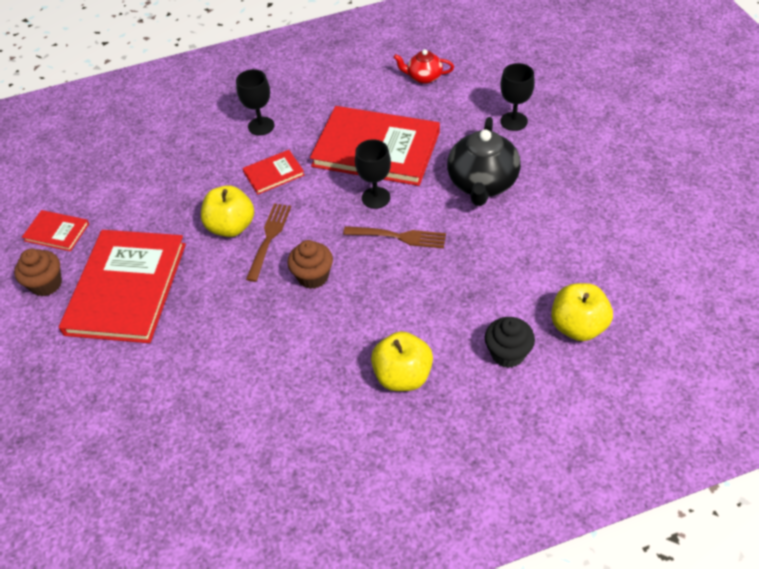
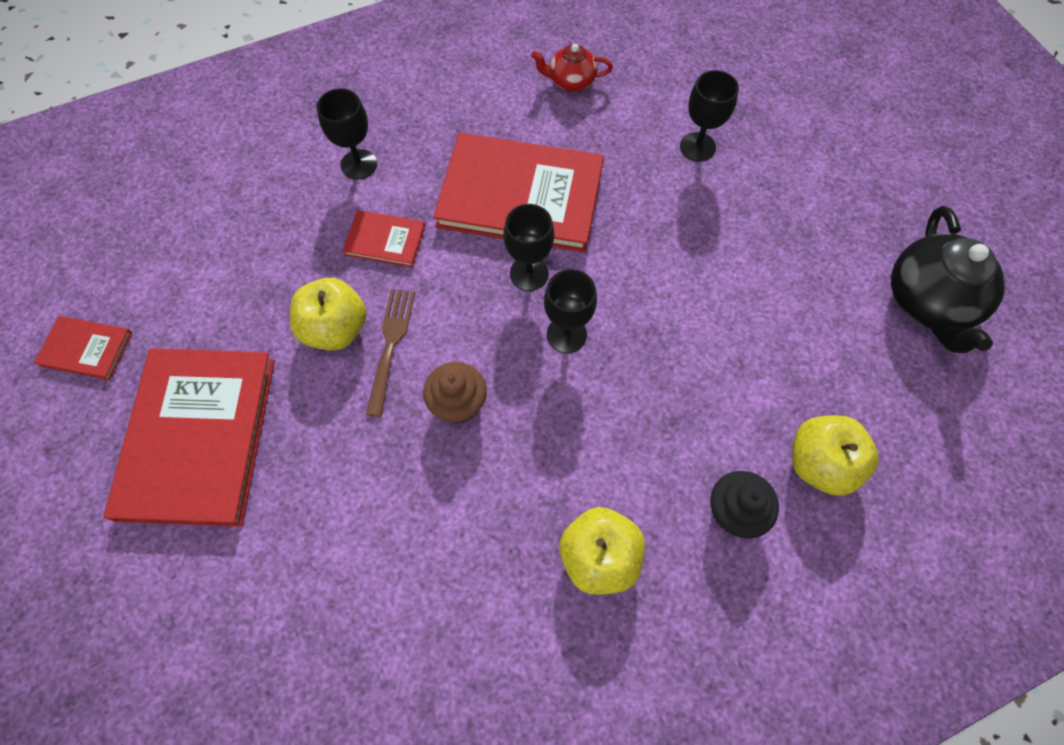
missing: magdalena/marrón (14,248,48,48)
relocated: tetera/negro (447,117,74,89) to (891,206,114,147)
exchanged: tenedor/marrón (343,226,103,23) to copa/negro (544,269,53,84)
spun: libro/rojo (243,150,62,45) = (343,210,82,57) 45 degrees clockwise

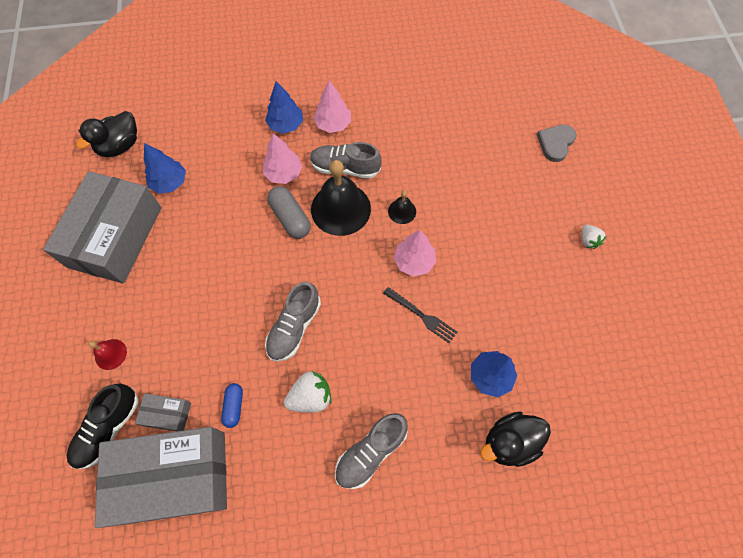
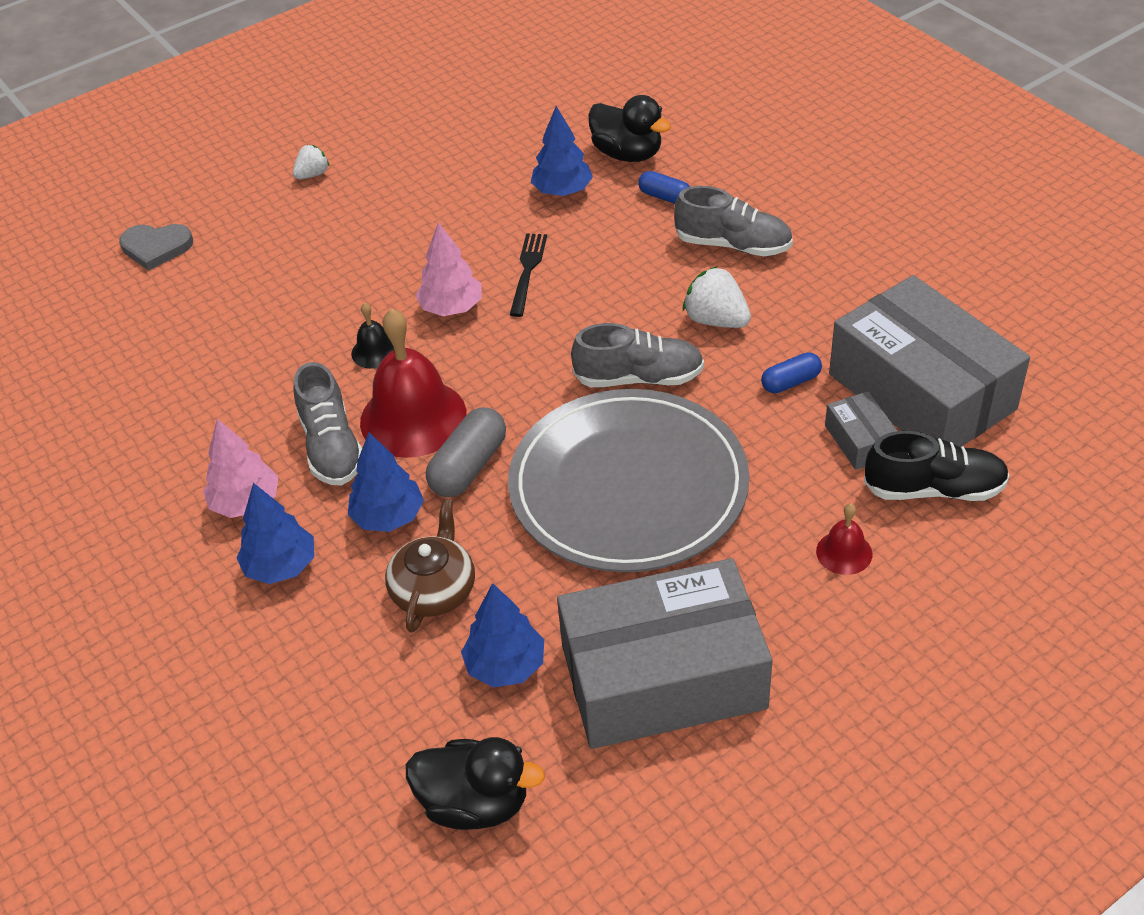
appeared: tetera/marrón (385,499,90,134); plato/gris (508,389,241,183); cápsula/azul (638,171,52,33)
colour: árbol/rosa (263,133,39,51) to árbol/azul (348,432,76,100); campana/negro (311,160,60,76) to campana/rojo (360,308,106,150)

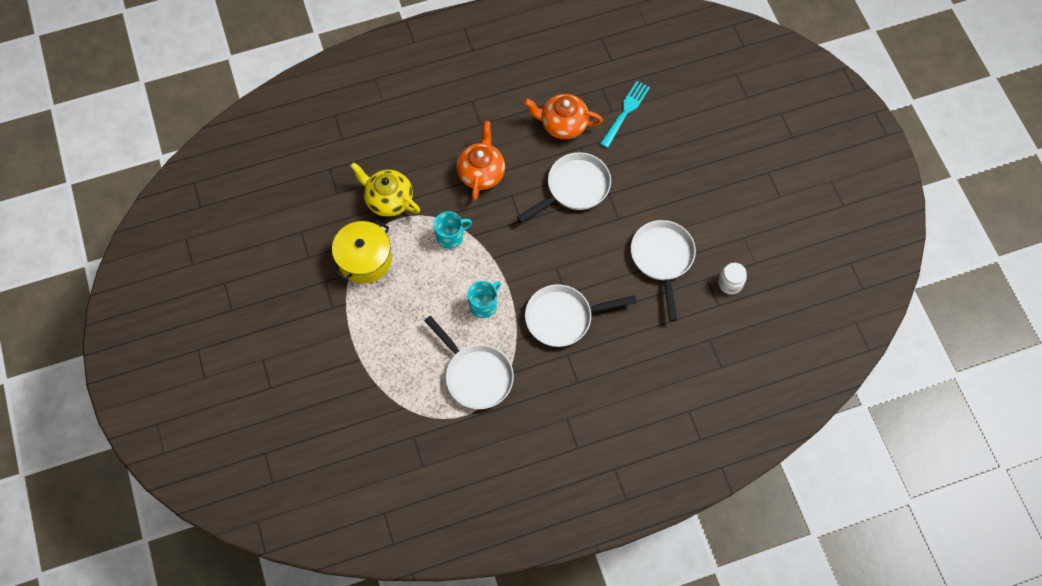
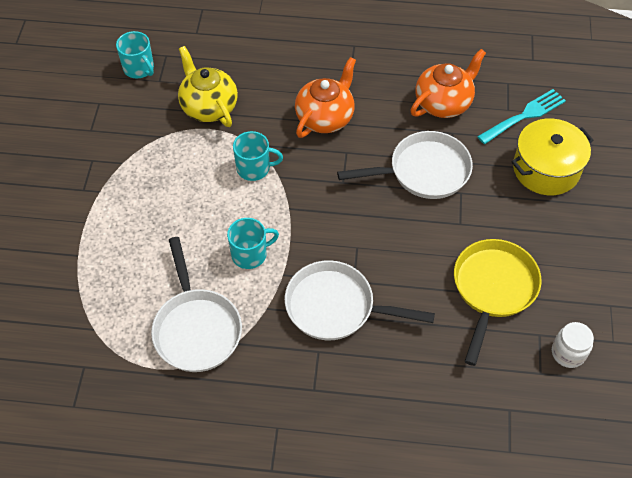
appeared: taza/turquesa (116,31,38,47)
relocated: olla/amarillo (332,220,60,64) to (511,118,82,77)
colour: sartén/blanco (631,220,65,101) to sartén/amarillo (454,239,88,127)
spun: tetera/naranja (524,94,79,45) = (410,49,76,69) 105 degrees clockwise

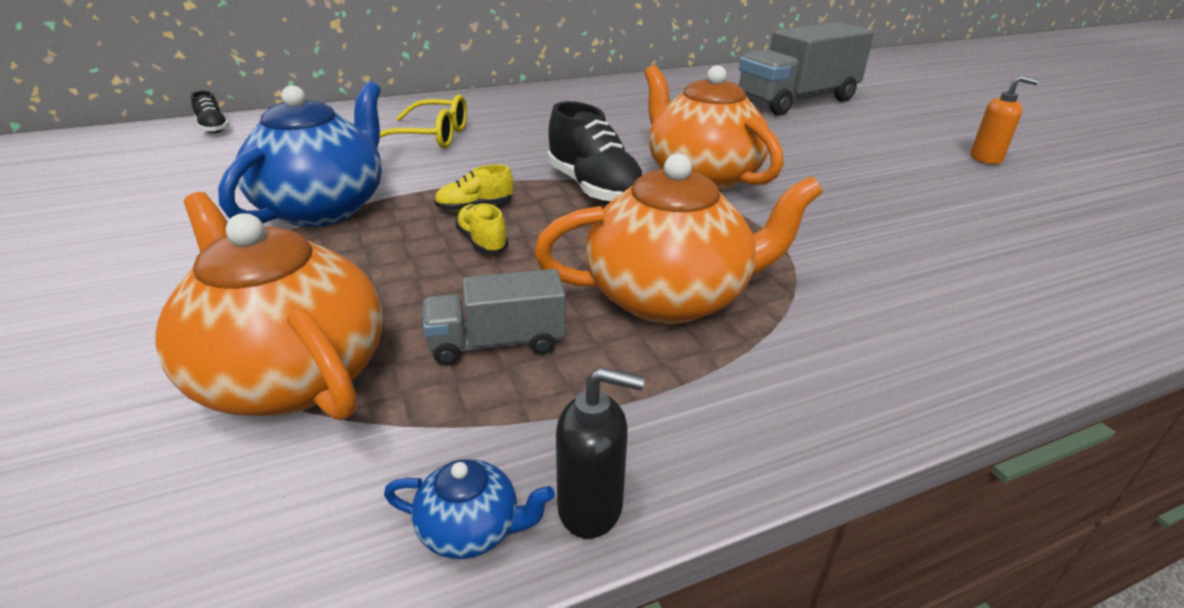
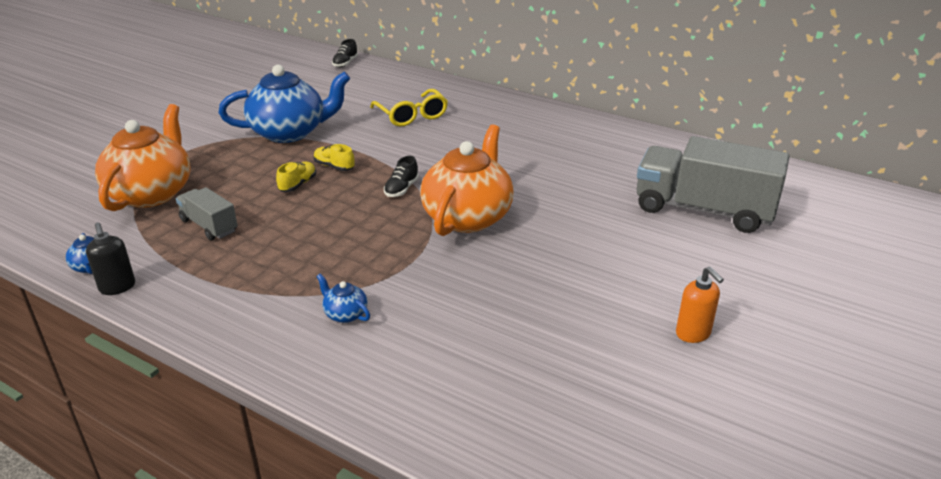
missing: tetera/naranja (534,153,289,171)
appeared: tetera/azul (316,273,54,50)
size: zapato/negro (547,101,96,102) = (384,156,35,41) x0.52

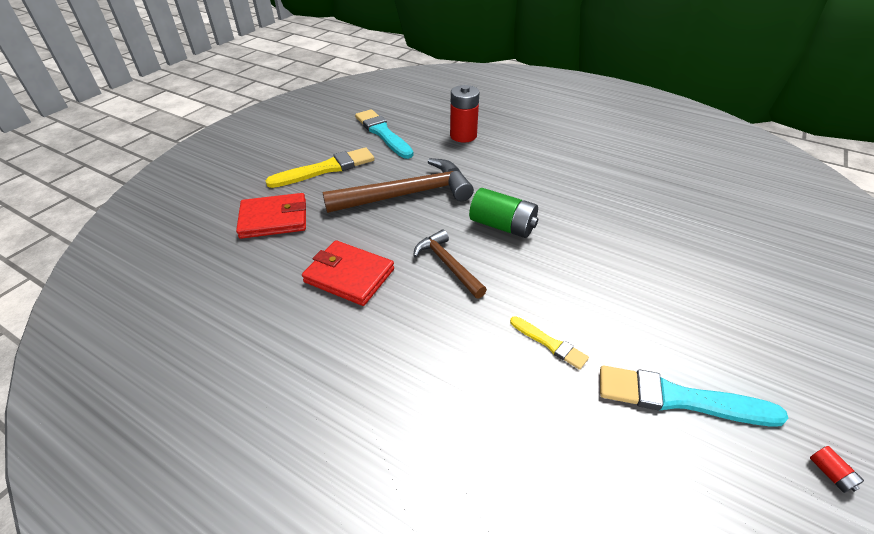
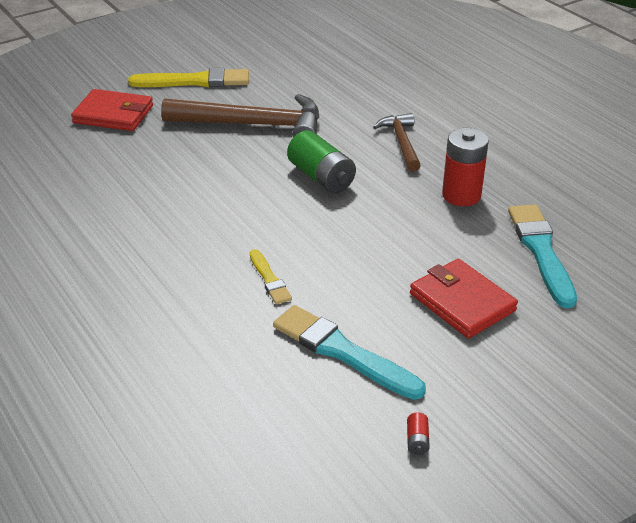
relocated: cartera/rojo (302,240,92,66) to (410,259,108,79); pincel/turquesa (355,109,59,50) to (508,204,69,104); martillo/marrón (413,230,74,68) to (373,113,48,59); pila/rojo (450,85,29,58) to (442,128,47,78)

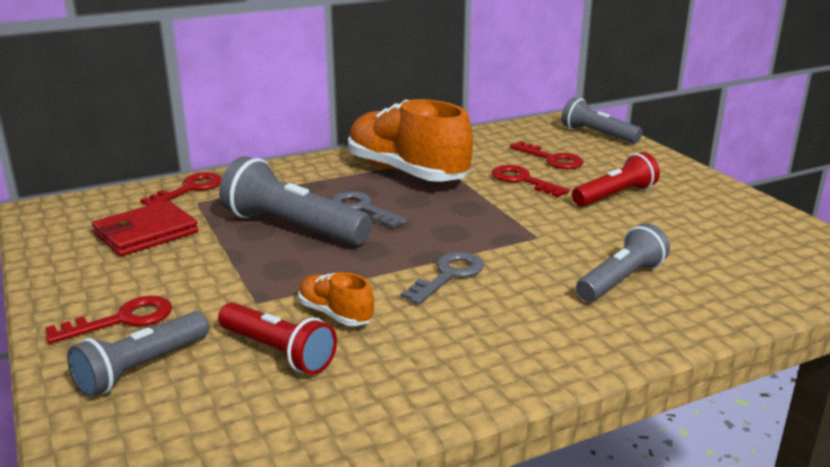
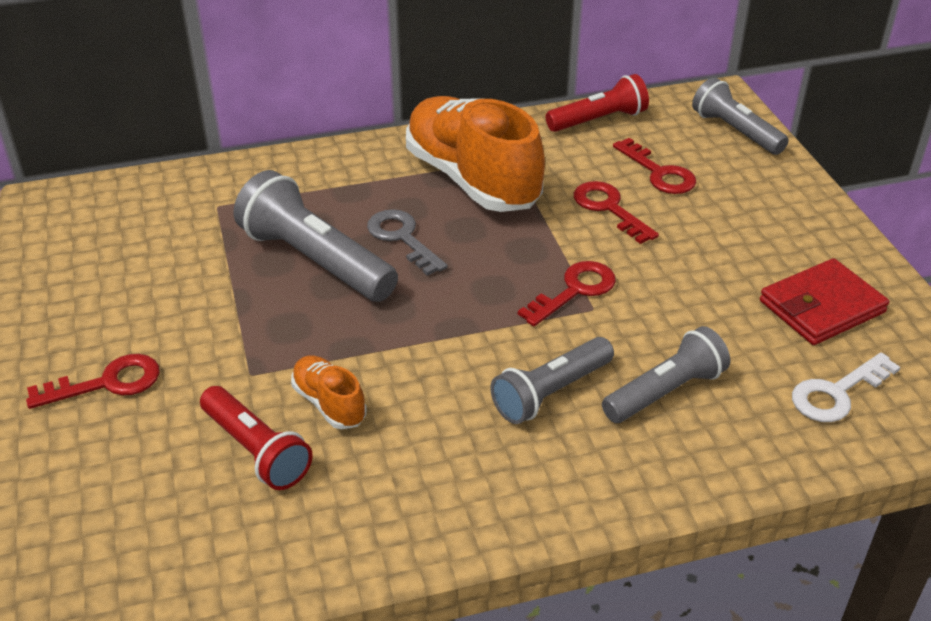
missing: llave/gris (401,252,83,53)
appeared: llave/blanco (792,352,108,70)
relocated: lámpara de mano/gris (67,311,142,86) to (491,337,123,87); cartera/rojo (92,200,106,56) to (760,258,129,87); llave/rojo (140,172,82,34) to (518,261,98,65); lámpara de mano/rojo (572,152,88,55) to (546,74,103,58)

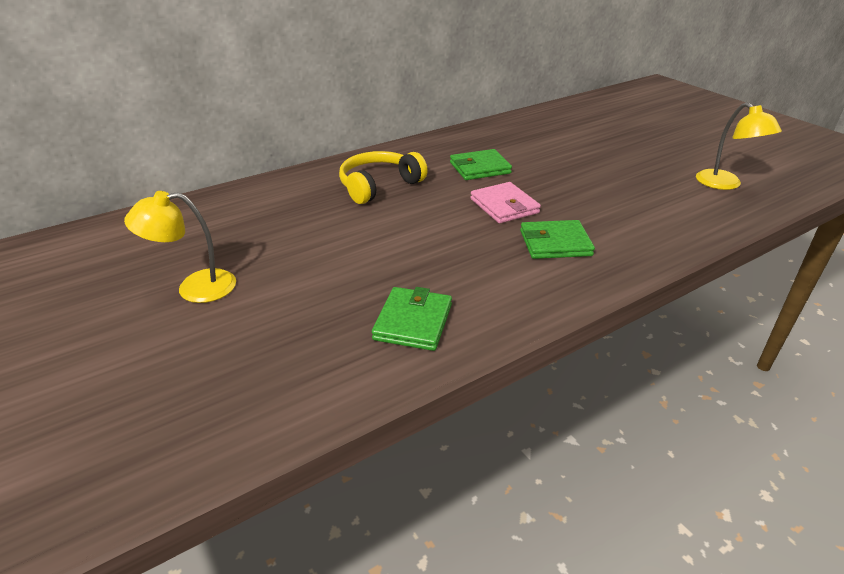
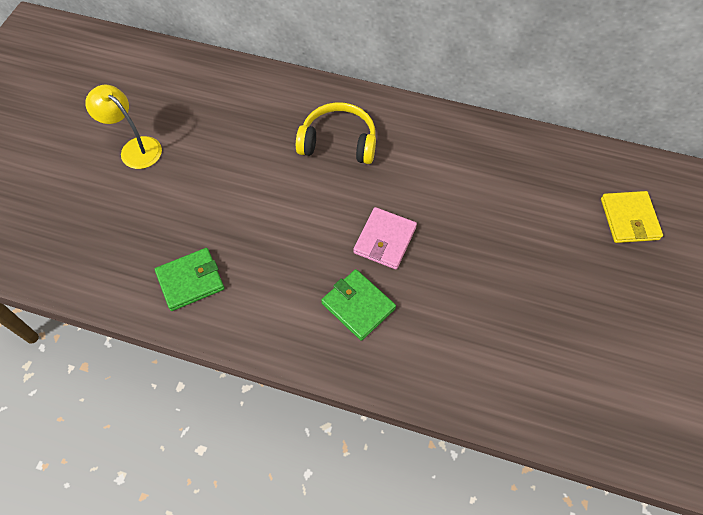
missing: cartera/verde (450,149,62,31); lámpara/amarillo (696,102,86,88)
appeared: cartera/amarillo (601,191,62,52)

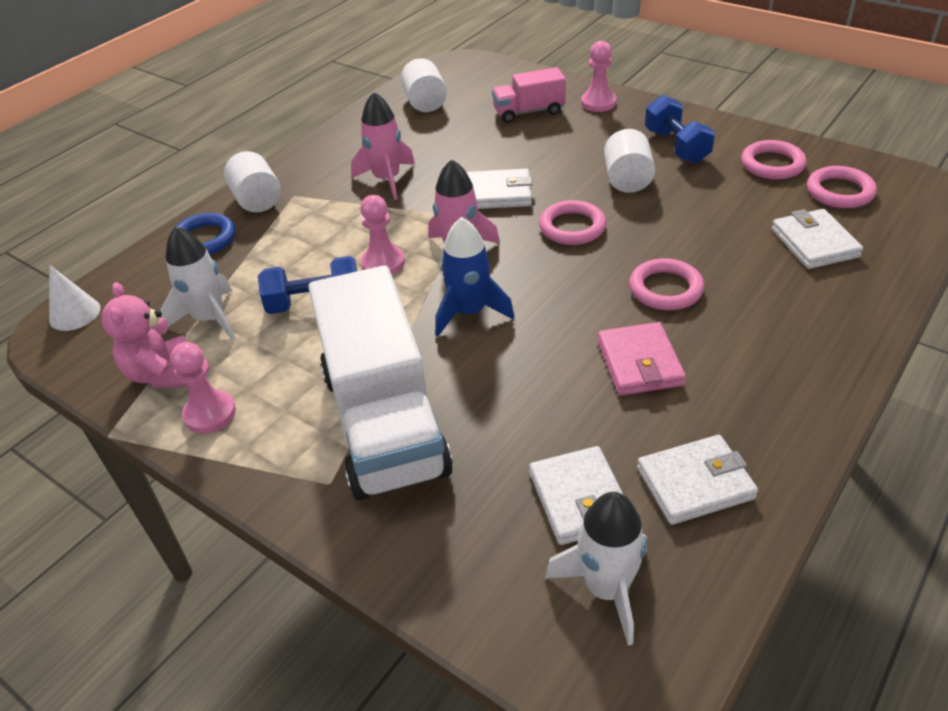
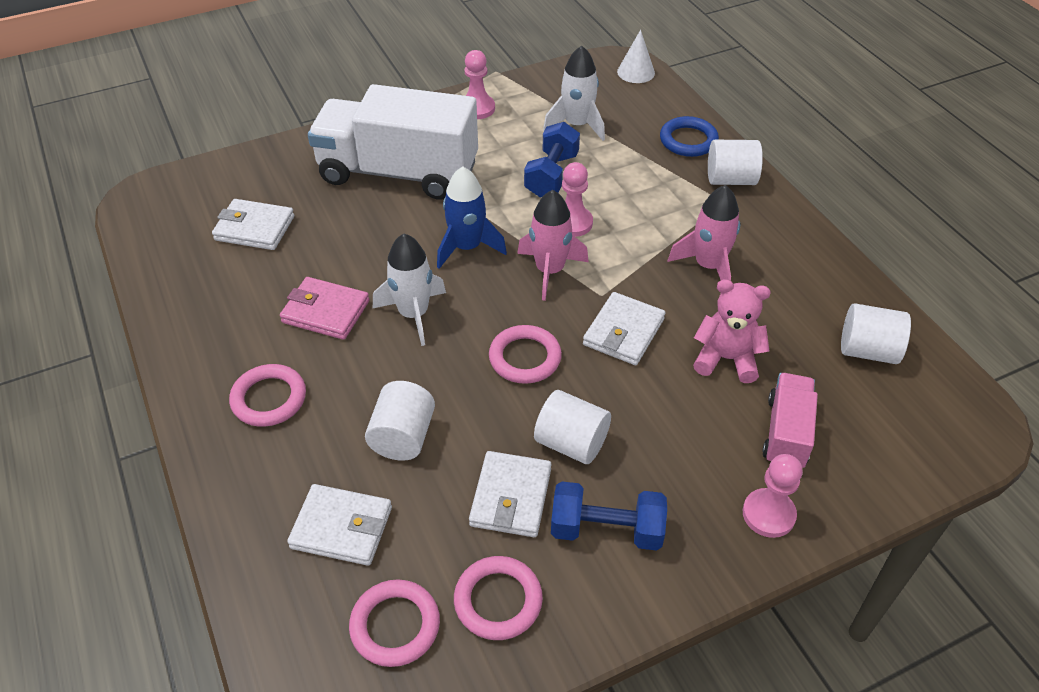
appeared: cilindro/blanco (365,381,70,80)
relocated: osito/rosa (101,282,86,106) to (693,279,78,104); cohete/blanco (545,492,102,154) to (373,234,73,112); anillo/rosa (629,258,75,52) to (229,364,77,63); cartera/blanco (637,435,121,90) to (469,451,82,86)

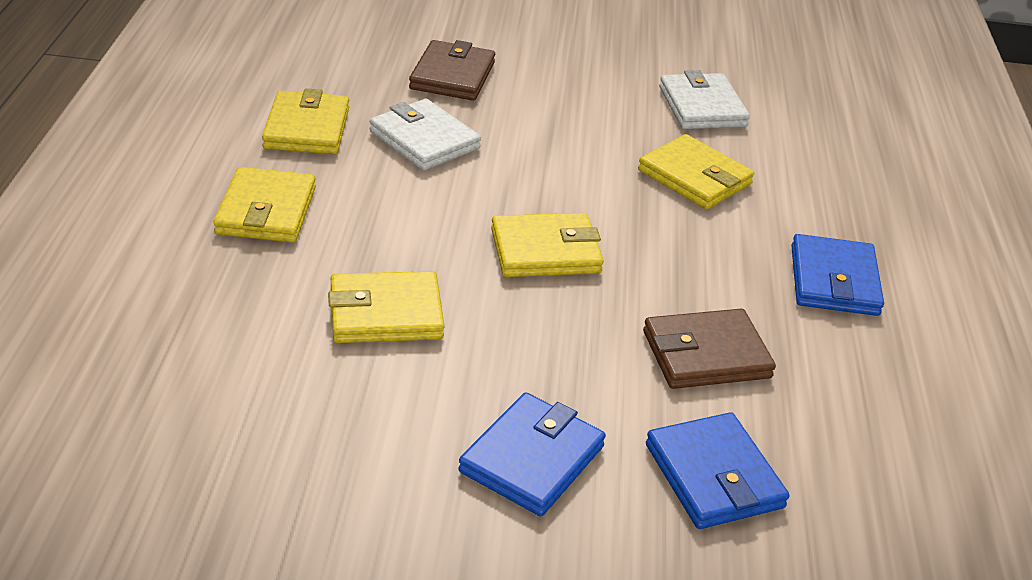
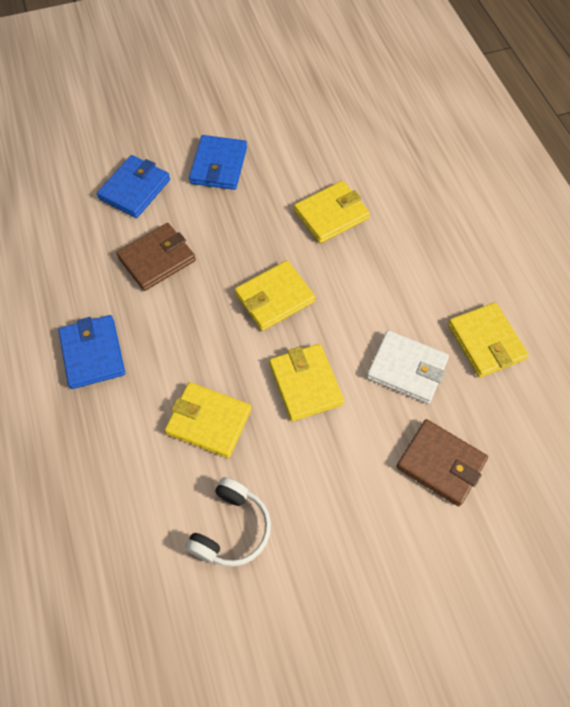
relocated: cartera/amarillo (213,167,103,76) to (269,344,75,78)
exchanged: cartera/blanco (659,70,91,59) to auriculares/blanco (185,477,86,90)
spun: cartera/marrón (409,40,86,61) = (396,419,92,87) 45 degrees counterclockwise; cartera/azul (646,412,143,117) = (97,155,73,63) 75 degrees clockwise

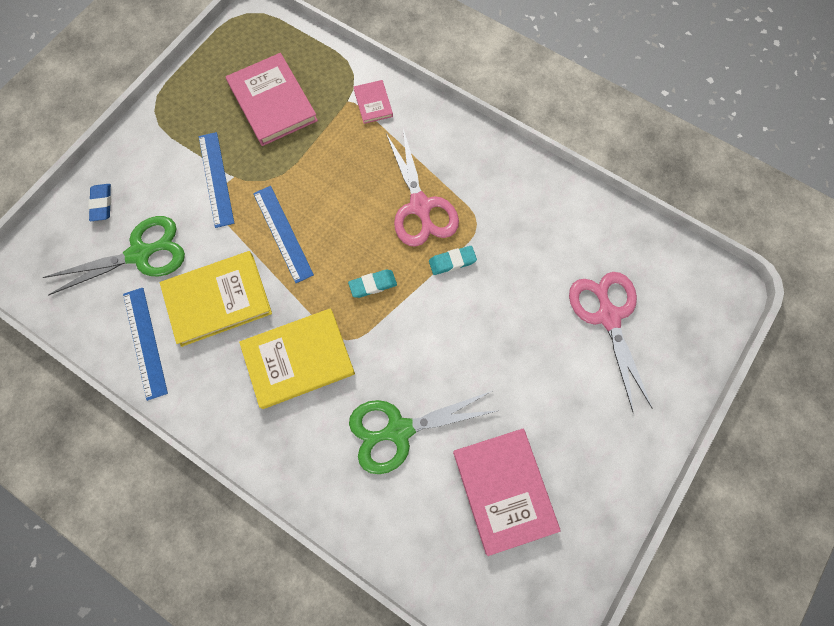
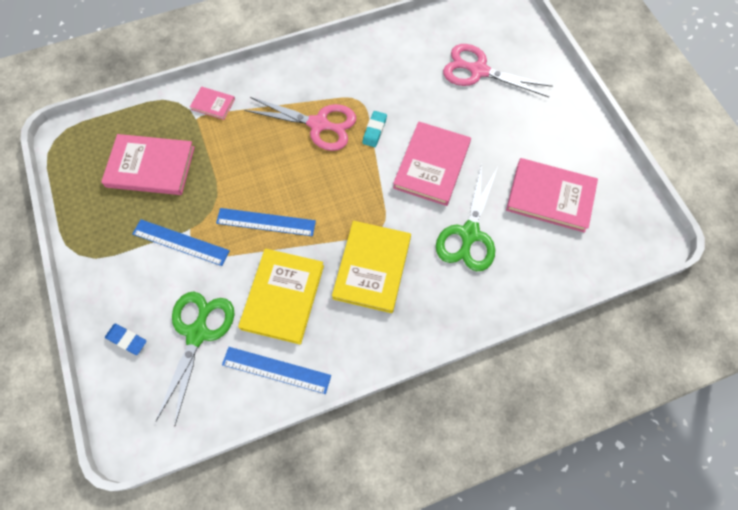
missing: goma de borrar/turquesa (348,270,49,28)
appeared: libro/rosa (393,121,78,85)

